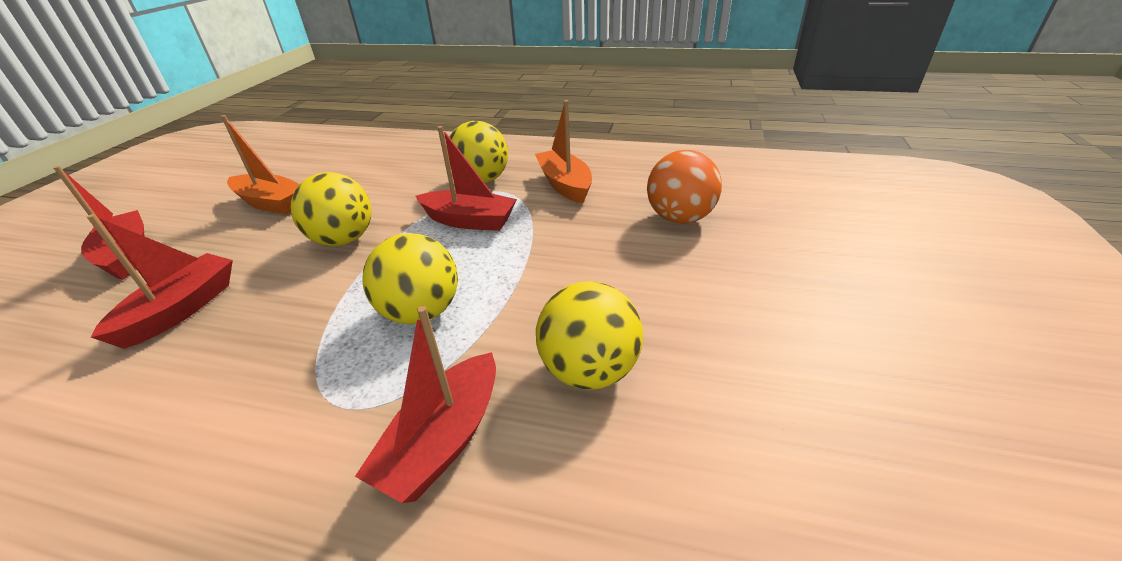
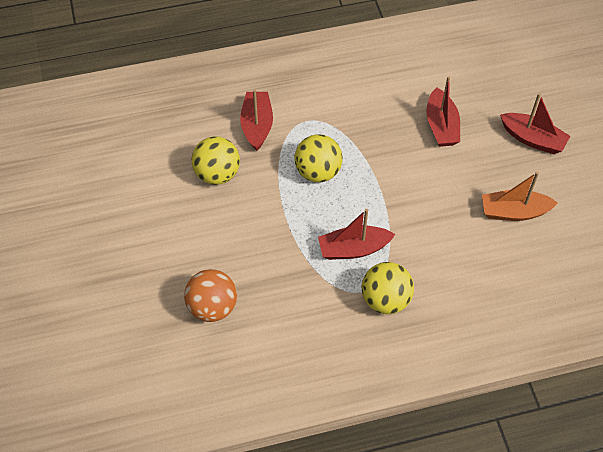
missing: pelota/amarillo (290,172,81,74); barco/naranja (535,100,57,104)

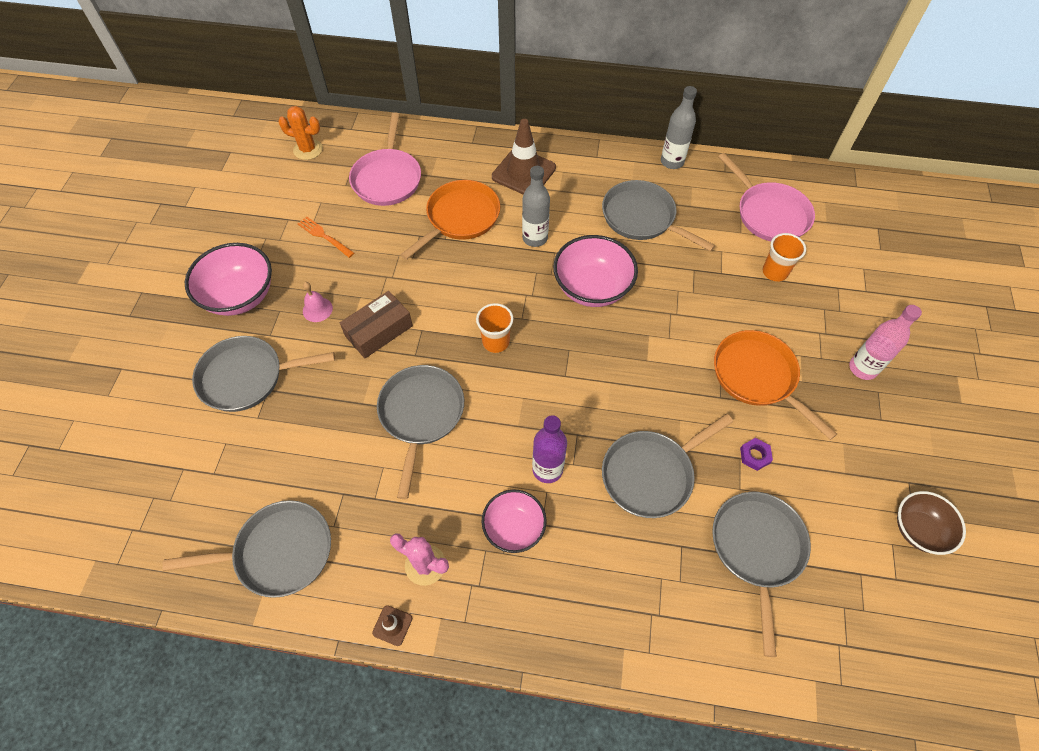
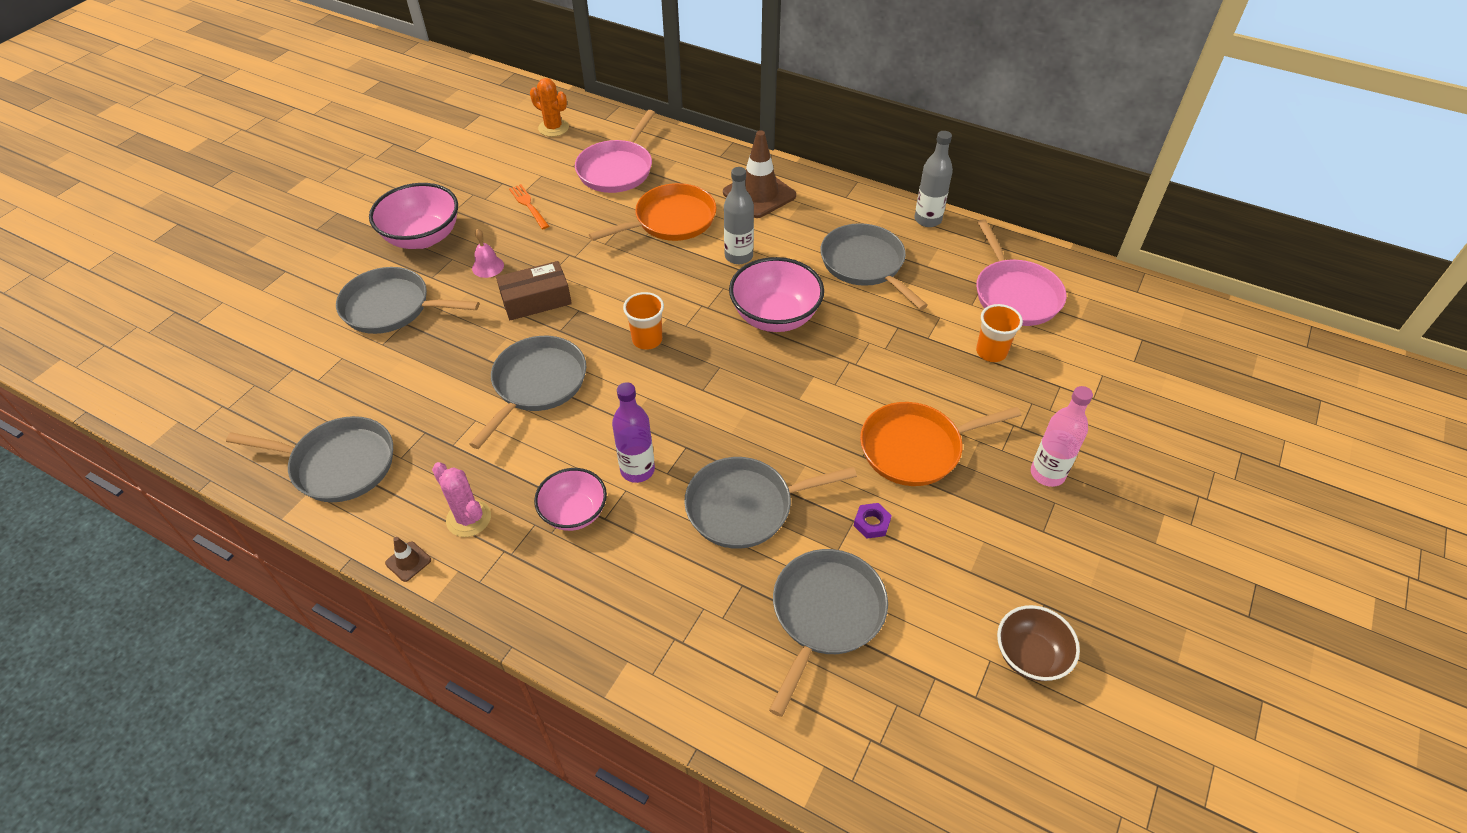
spun: sartén/naranja (714,330,123,110) = (860,402,161,84) 90 degrees counterclockwise

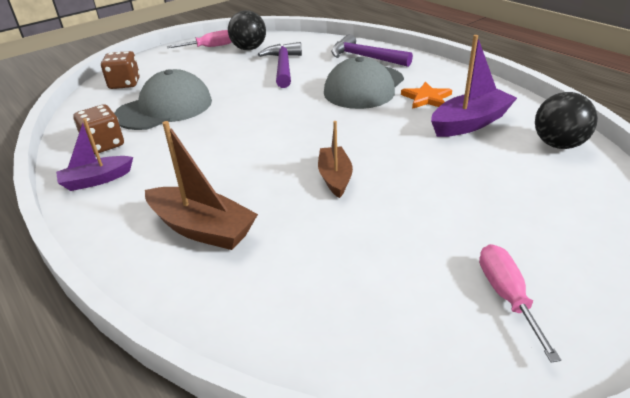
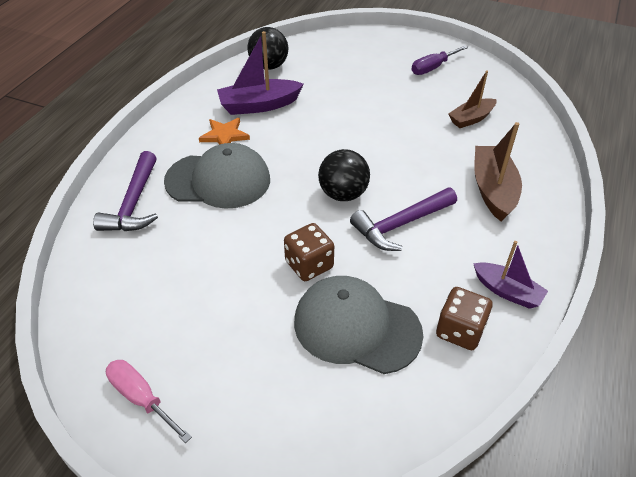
relocated: dado/marrón (101,51,39,38) to (284,223,50,58); pelota/negro (228,10,38,40) to (318,149,52,52); martillo/morado (258,42,44,46) to (350,187,107,64); barco/marrón (318,121,35,77) to (448,71,48,57)
colour: destornillador/rosa (479,244,82,119) to destornillador/morado (412,45,56,30)
spun: barco/morado (431,35,86,102) = (217,31,87,84) 45 degrees counterclockwise

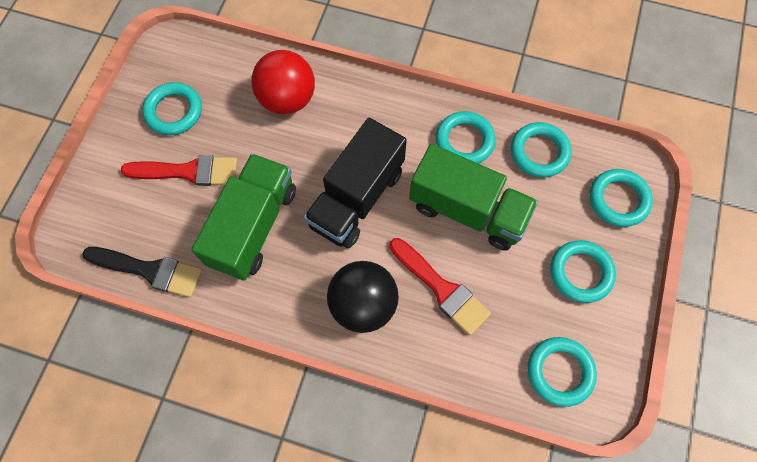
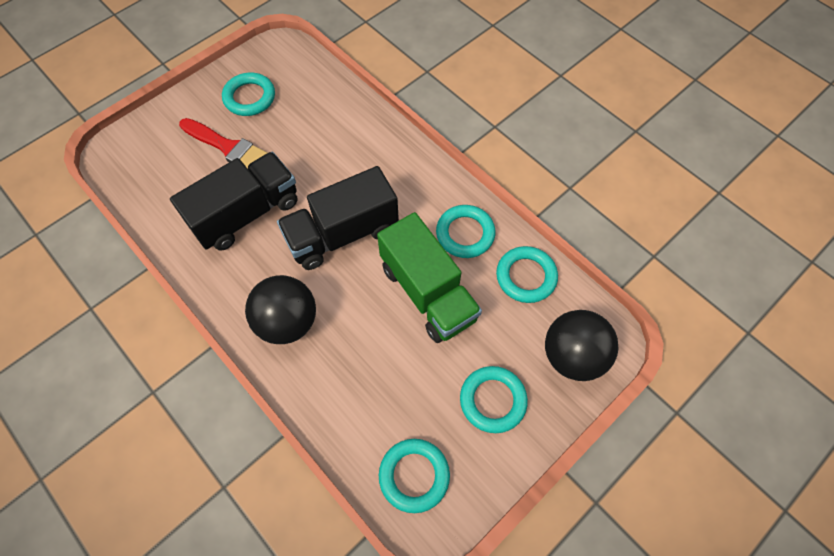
missing: pincel/negro (82,247,120,50); pelota/rojo (251,50,64,64); pincel/rojo (390,238,101,97)
exchanged: anillo/turquesa (589,169,64,58) to pelota/negro (545,310,74,71)
colour: camión/verde (192,154,104,127) to camión/negro (170,152,128,99)

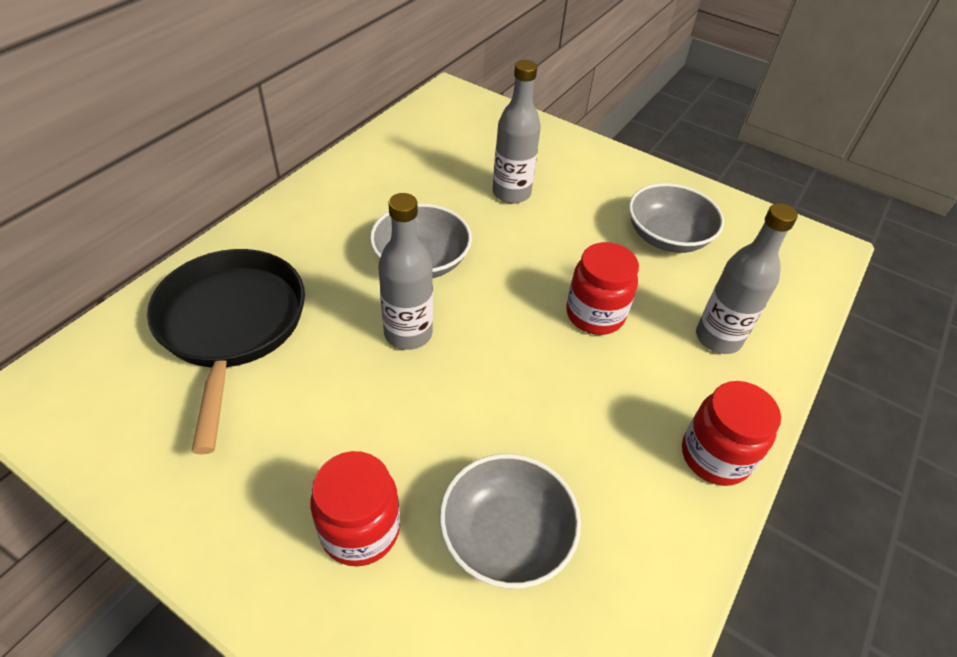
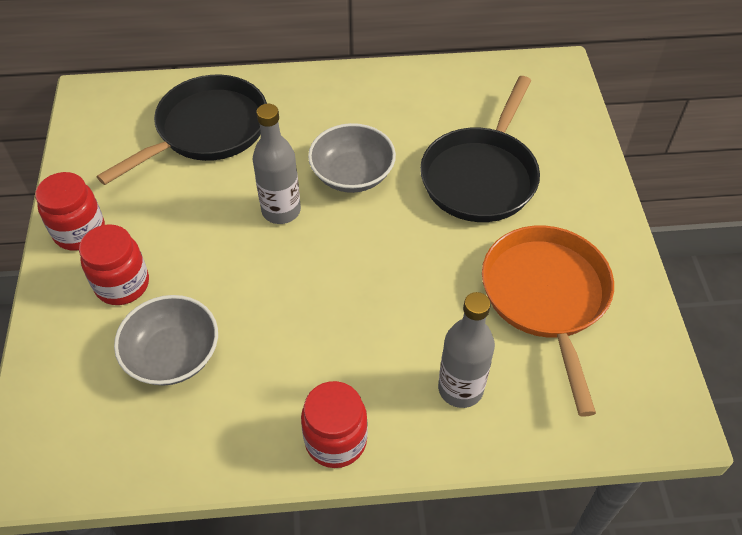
relocated: tarro/rojo (566,242,73,93) to (35,172,70,79)
exchanged: botella/gris (492,60,49,144) to sartén/negro (420,76,120,146); cuenco/gris (629,183,95,70) to sartén/naranja (482,226,132,191)

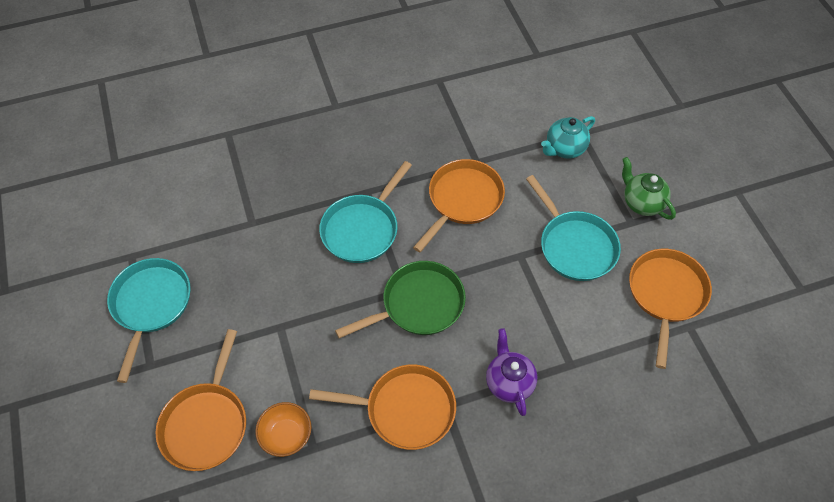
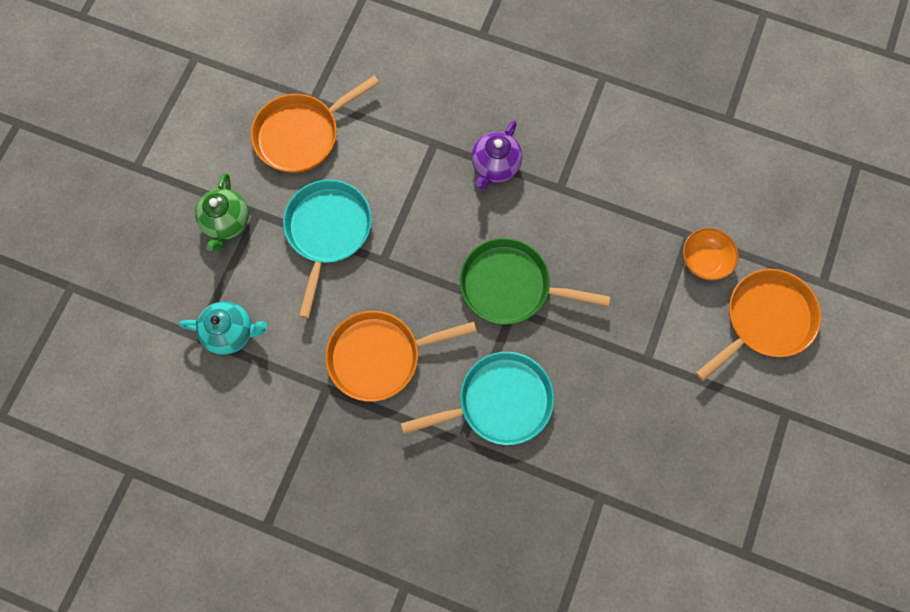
missing: sartén/turquesa (107,258,84,125); sartén/naranja (309,364,147,86)

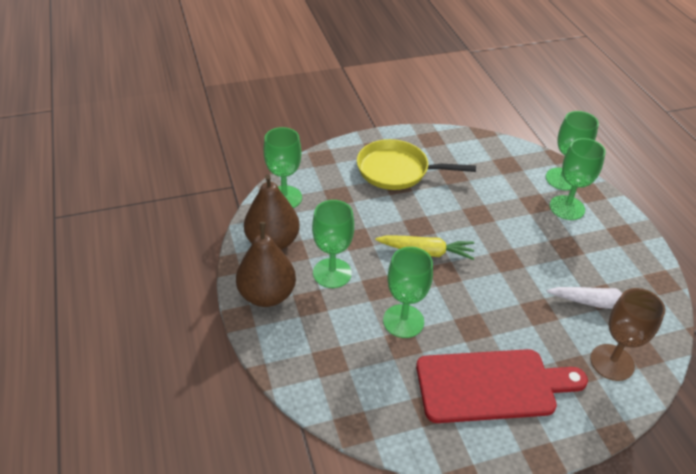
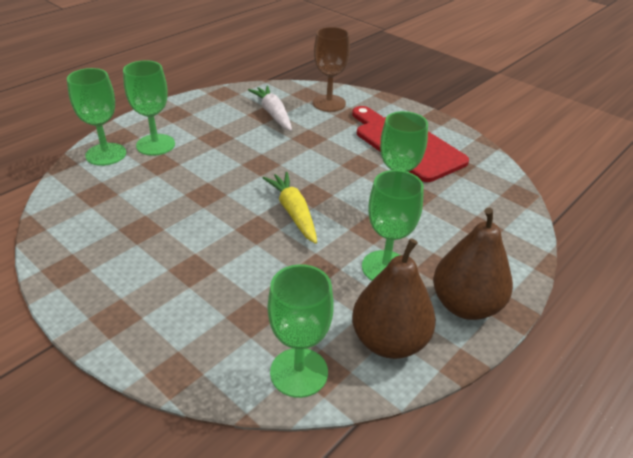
missing: sartén/amarillo (357,139,119,51)

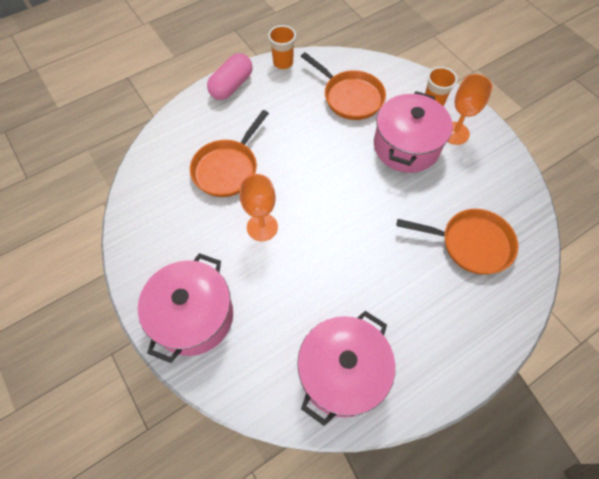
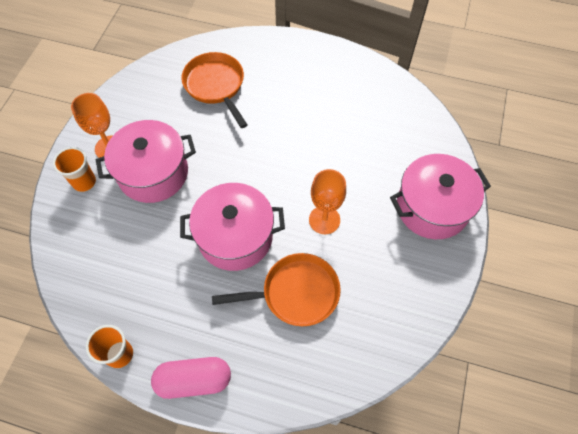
missing: sartén/naranja (301,52,85,68)
relocated: olla/rosa (297,311,98,115) to (180,183,105,88)

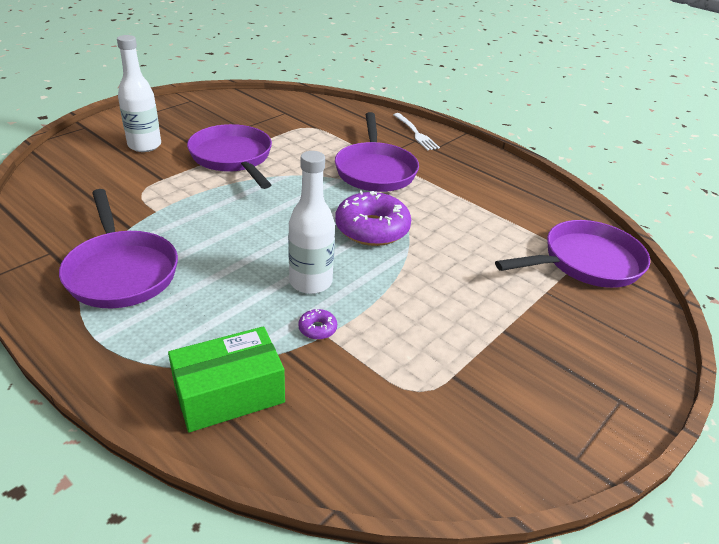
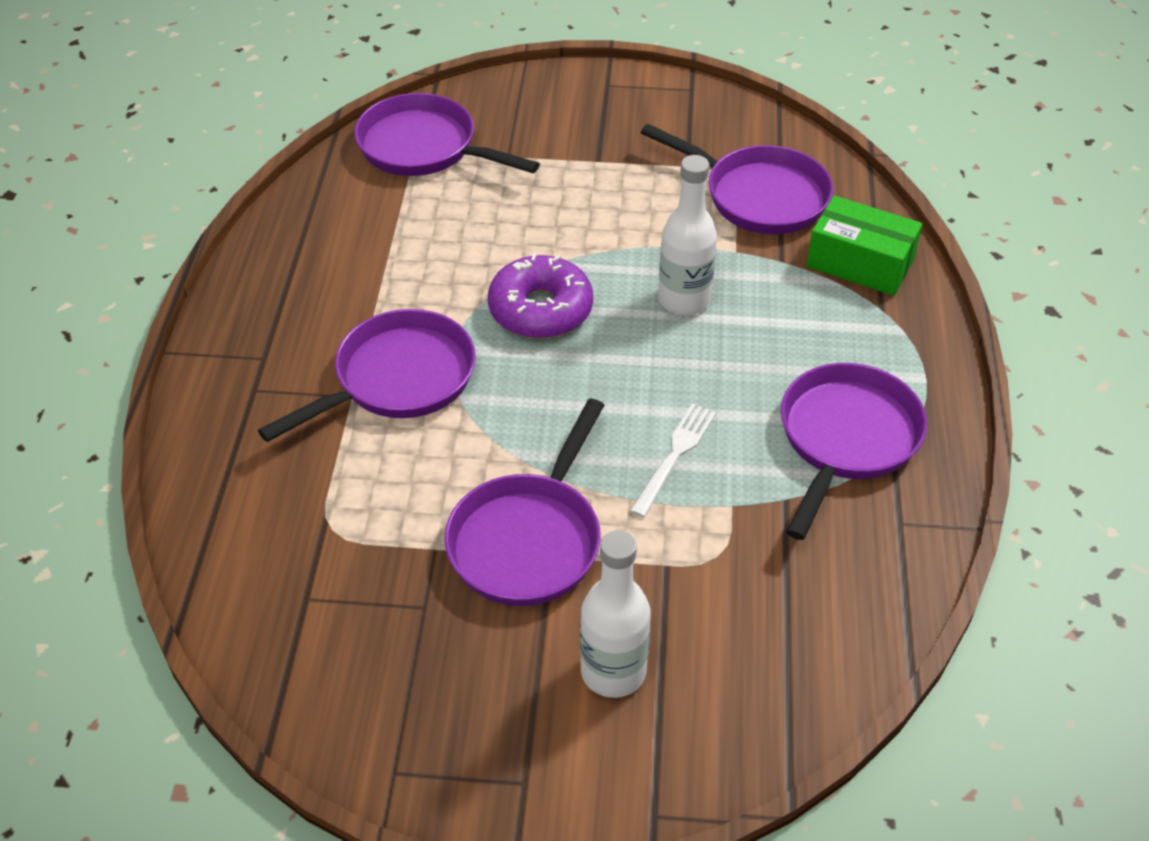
missing: rosquilla/morado (298,309,39,31)
appeared: sartén/morado (641,124,192,110)
relocated: tenedor/blanco (393,113,47,37) to (630,403,86,115)

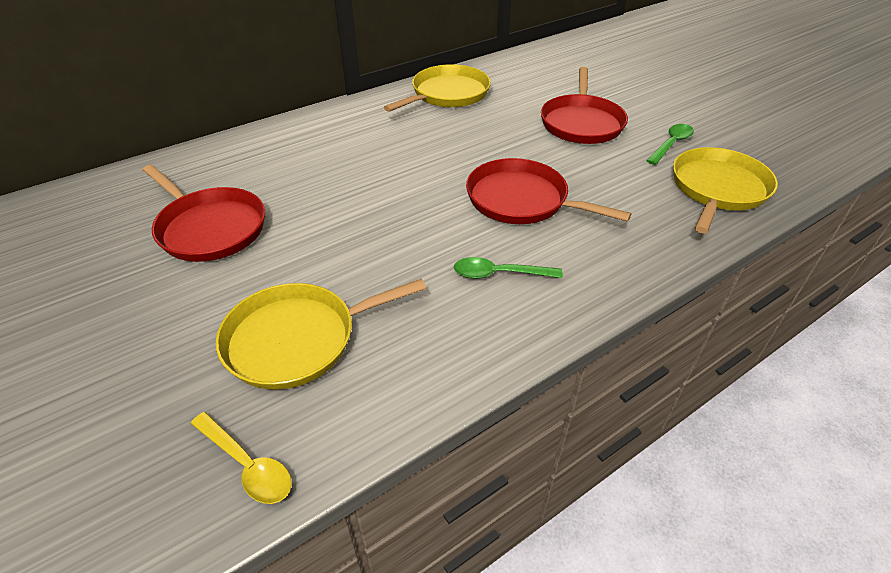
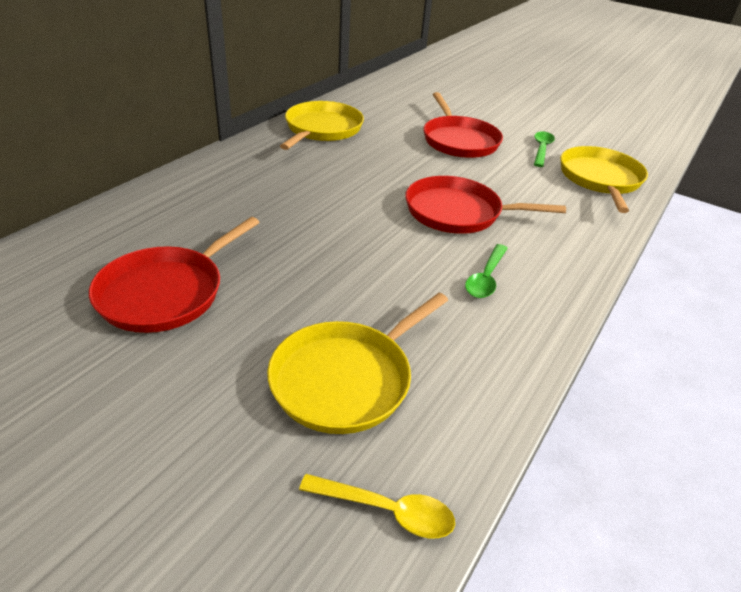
spun: sartén/rojo (143,165,122,97) = (89,217,170,116) 105 degrees clockwise; cuchara/verde (454,257,109,22) = (465,244,43,54) 45 degrees counterclockwise

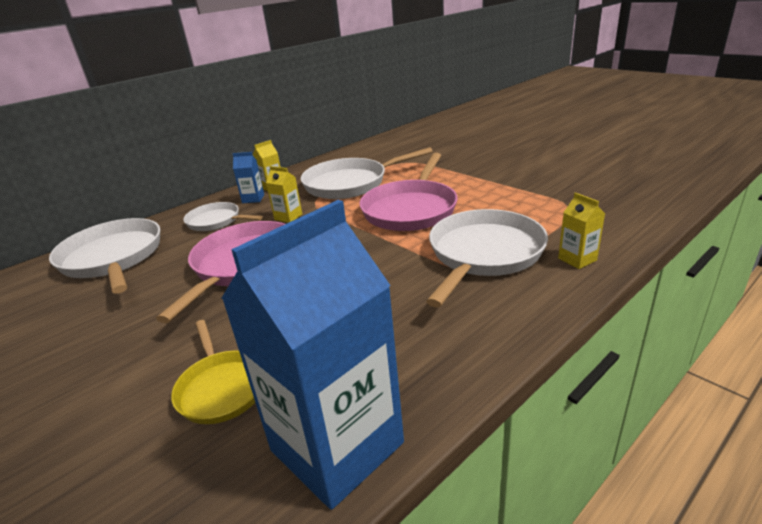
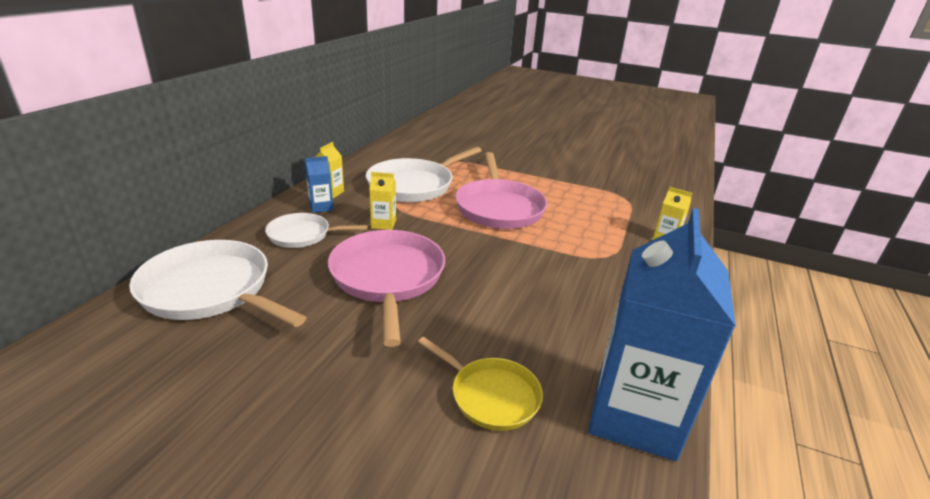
missing: sartén/blanco (426,209,122,99)

